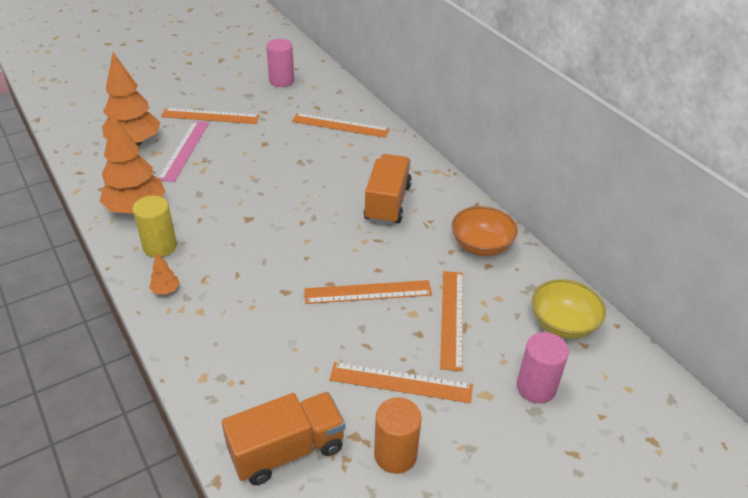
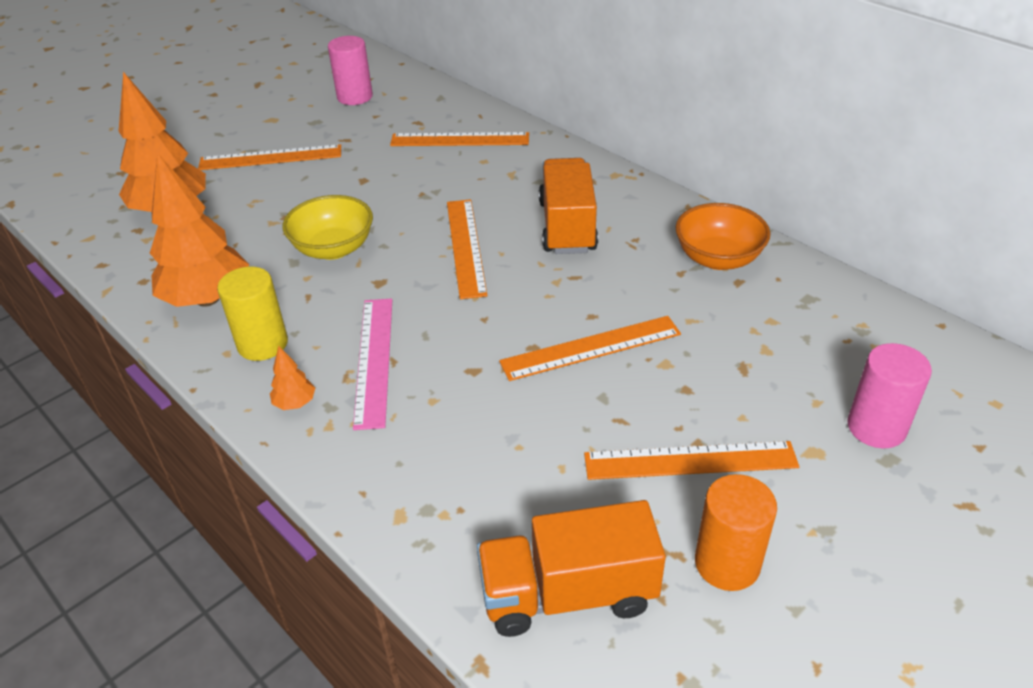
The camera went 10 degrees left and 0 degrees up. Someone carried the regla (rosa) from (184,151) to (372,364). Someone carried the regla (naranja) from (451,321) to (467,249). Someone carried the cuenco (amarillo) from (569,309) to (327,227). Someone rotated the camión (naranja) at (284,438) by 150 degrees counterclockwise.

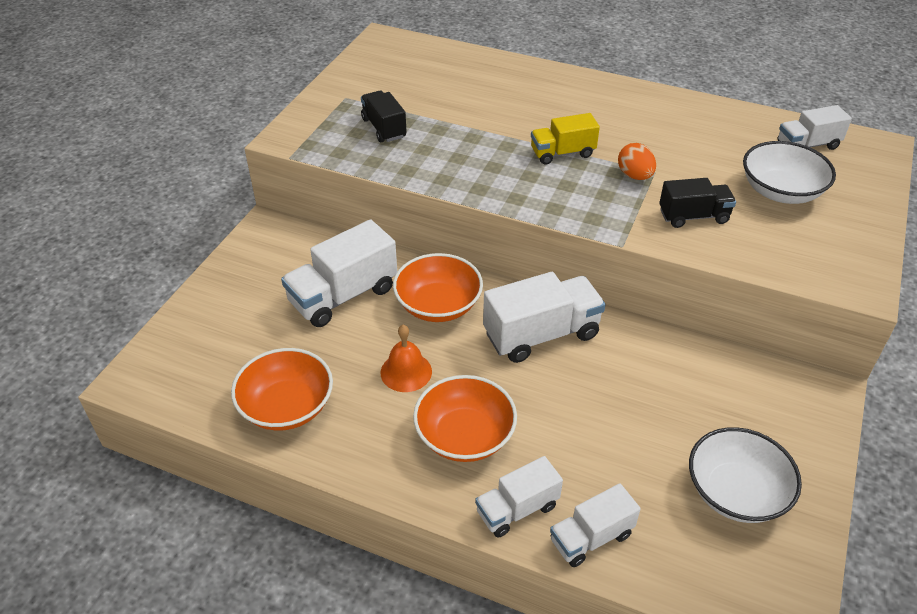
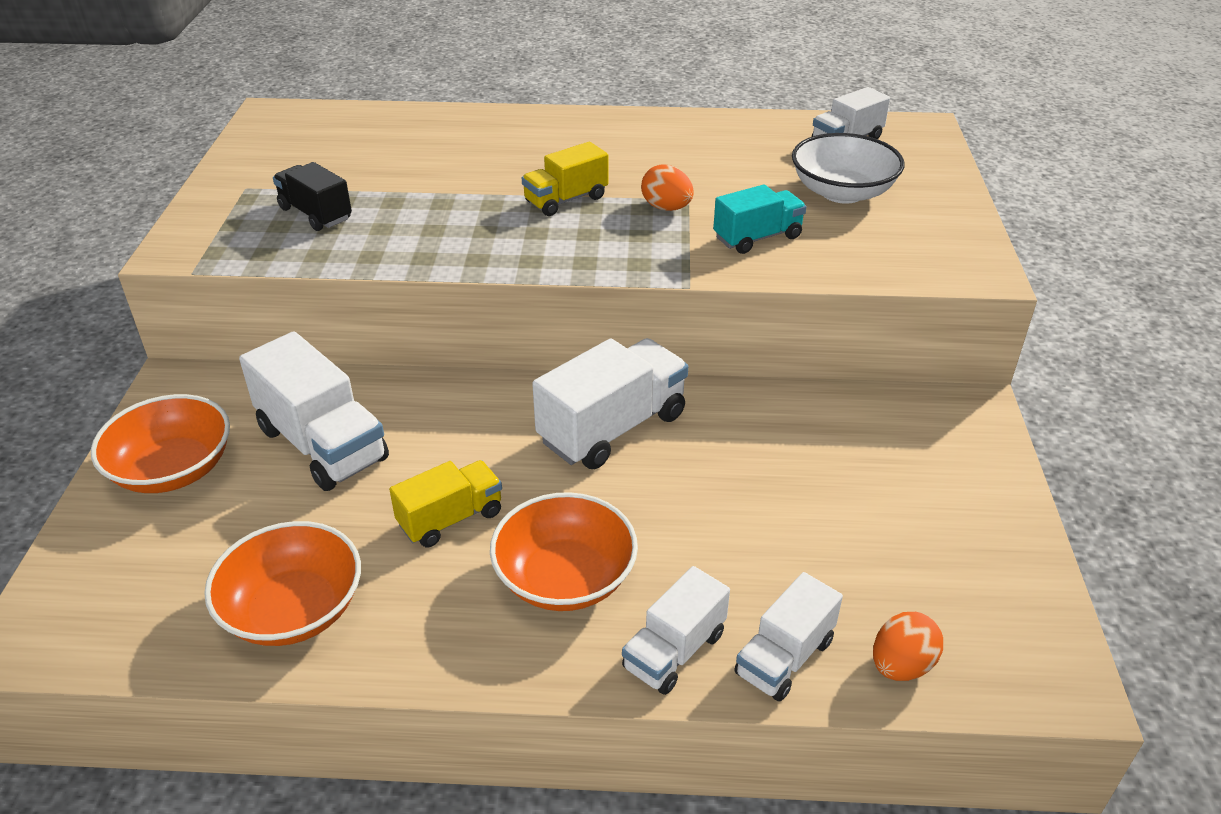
The camera went 20 degrees left and 5 degrees down. Someone took away the cuenco (blanco) at (745,475). Someone put down the huevo (naranja) at (908,646). Someone carried the cuenco (naranja) from (438,287) to (160,443). Someone swapped the campana (naranja) at (406,358) for the camión (amarillo) at (445,503). Someone repainted the camión (negro) at (697,203), which became the camión (turquesa) at (759,219). Someone rotated the camión (blanco) at (339,273) by 75 degrees counterclockwise.

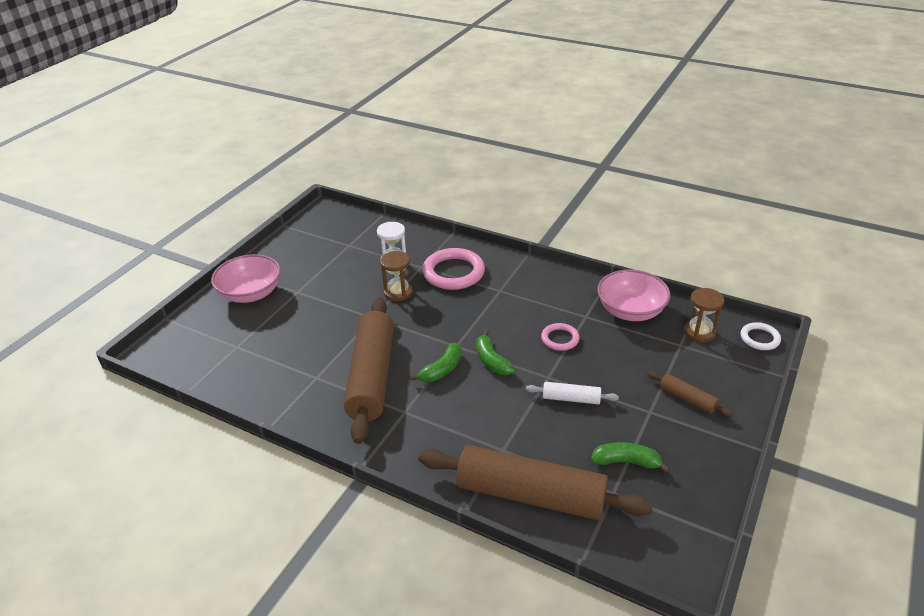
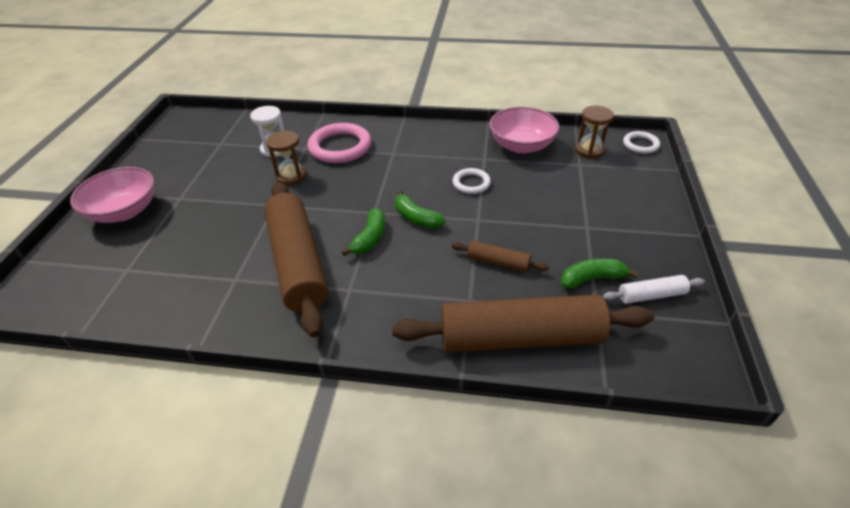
The camera went 20 degrees left and 5 degrees up. Someone carried the rodillo (blanco) from (572,393) to (654,289). Someone carried the rodillo (marrón) from (690,394) to (500,256). Someone repainted the anillo (rosa) at (560,337), which became the anillo (blanco) at (472,181).

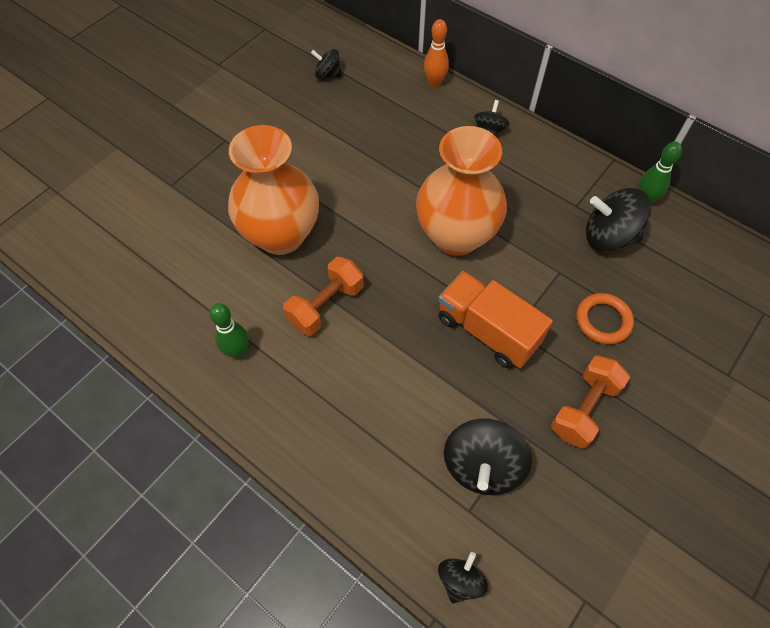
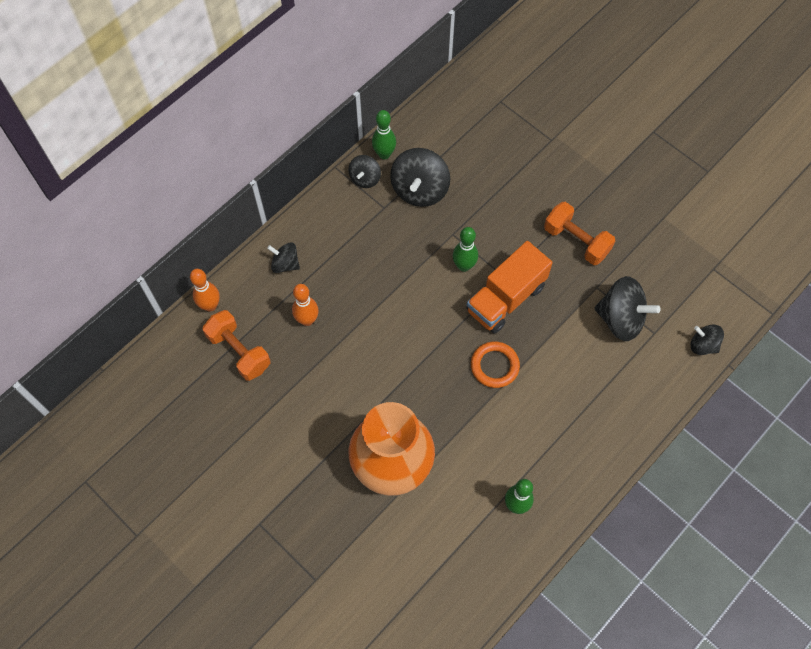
The camera went 85 degrees left and 5 degrees up. Someone took away the florero (naranja) at (461,191). Someone put down the bolo (naranja) at (305,305). Someone put down the bolo (verde) at (465,249). Someone carried the mancuerna (naranja) from (323,296) to (236,345). Someone carried the peonza (negro) from (326,64) to (364,171). Someone carried the anillo (naranja) from (605,318) to (495,364).

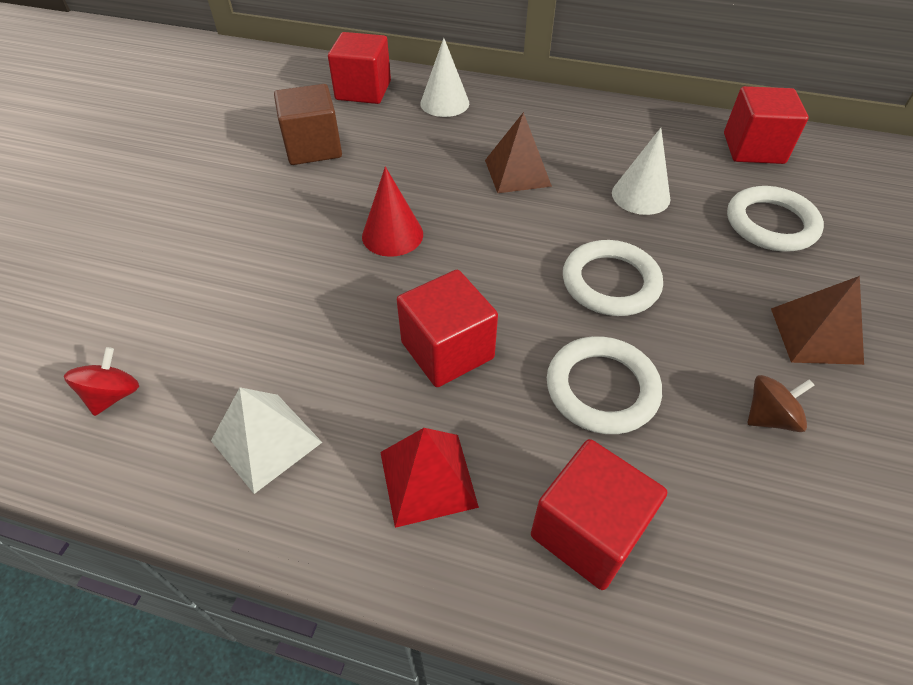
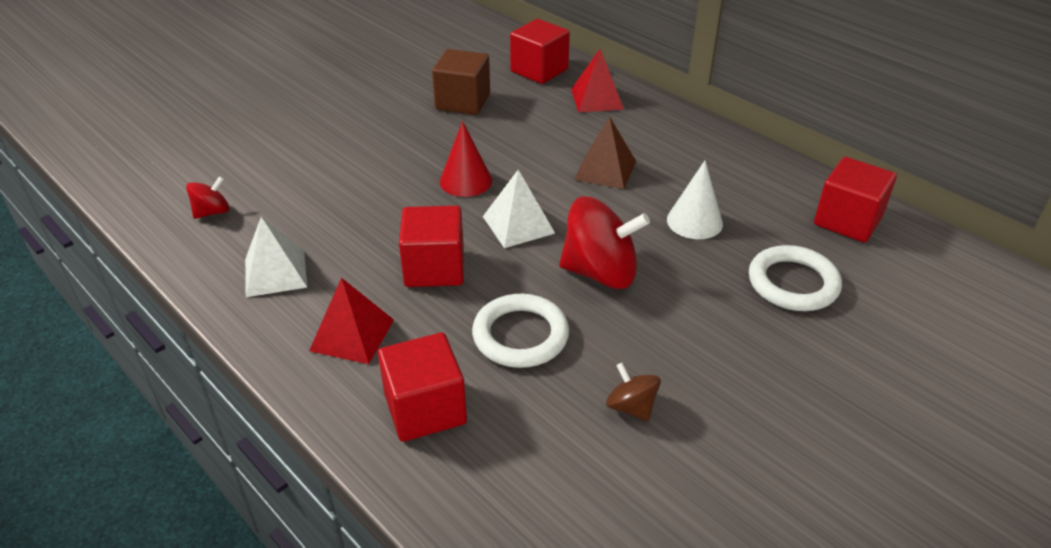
The camera went 30 degrees right and 10 degrees down. Someone took away the pirámide (marrón) at (817,320). Someone put down the pirámide (blanco) at (519,209). Someone swapped the cono (blanco) at (444,77) for the pirámide (rojo) at (597,80). Someone swapped the anillo (blanco) at (613,278) for the peonza (rojo) at (604,242). Someone rotated the peonza (marrón) at (781,403) by 135 degrees counterclockwise.

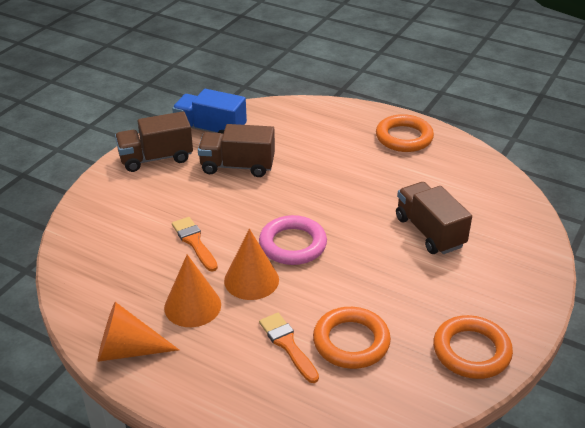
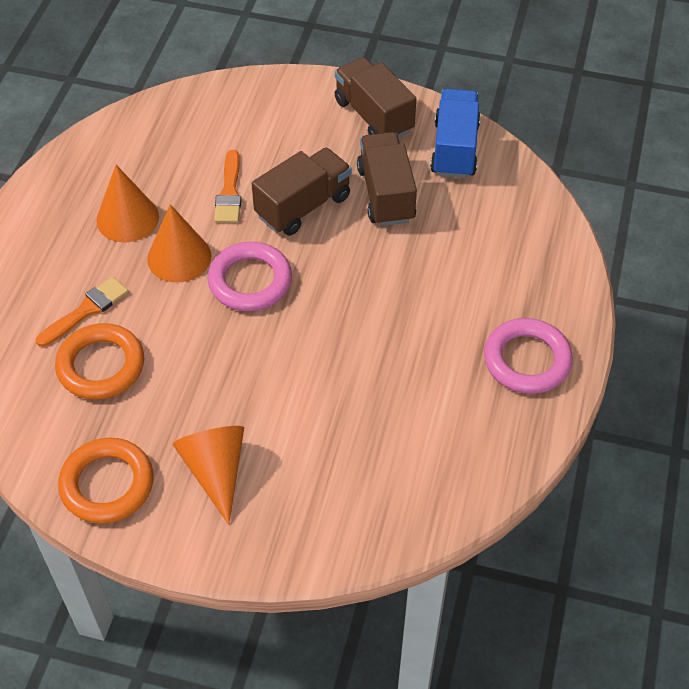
The camera went 75 degrees right and 15 degrees up. Someone carried the cono (naranja) from (138,332) to (208,475). Someone carried the camión (marrón) from (434,218) to (302,192). Someone repainted the anillo (naranja) at (405,133), which became the anillo (rosa) at (528,356). Someone rotated the pincel (naranja) at (195,244) by 135 degrees clockwise.

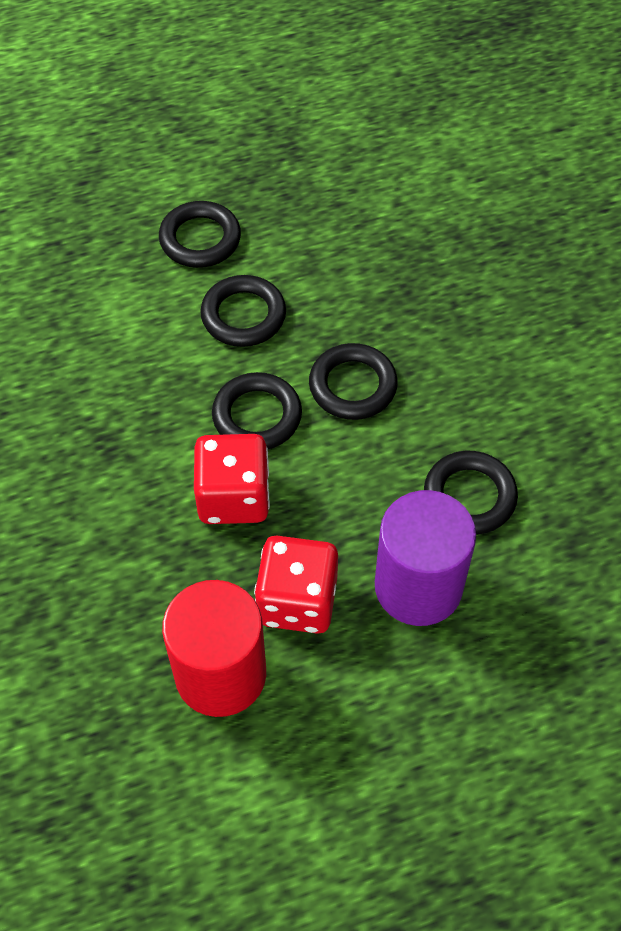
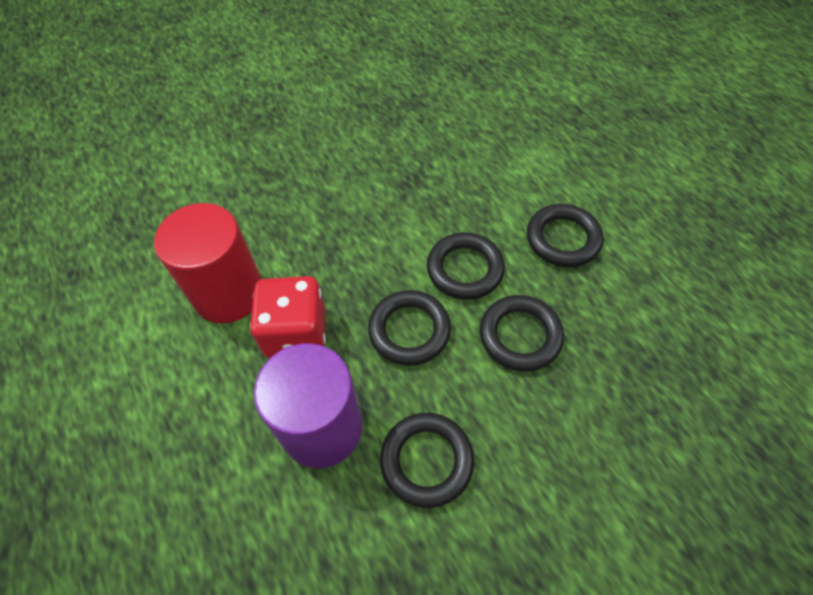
The camera went 80 degrees right and 0 degrees up. Someone took away the dado (rojo) at (232,479). Someone carried the anillo (negro) from (200,234) to (409,328).

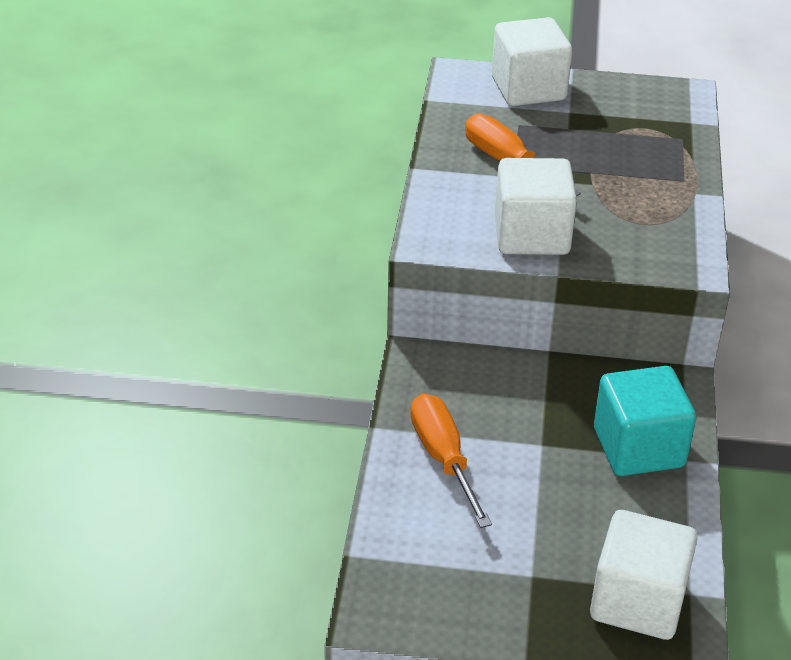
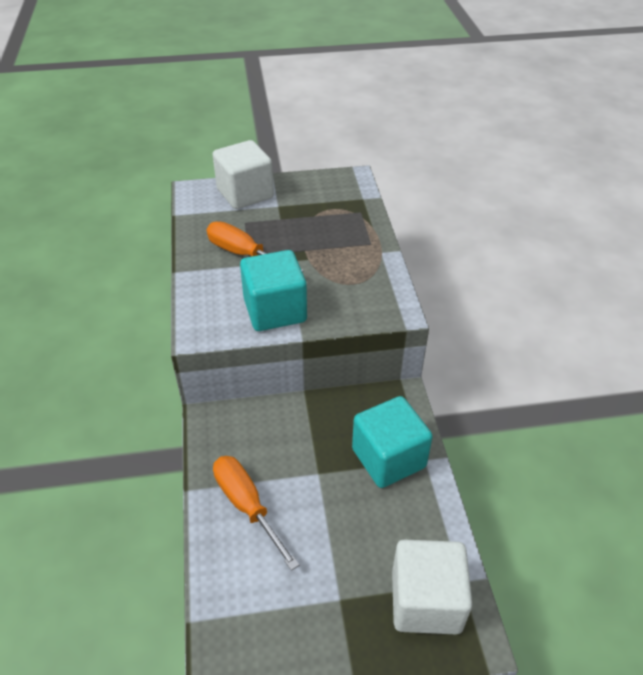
The camera went 15 degrees left and 5 degrees up. Someone repainted the cubo (blanco) at (536,206), which became the cubo (turquesa) at (273,290).

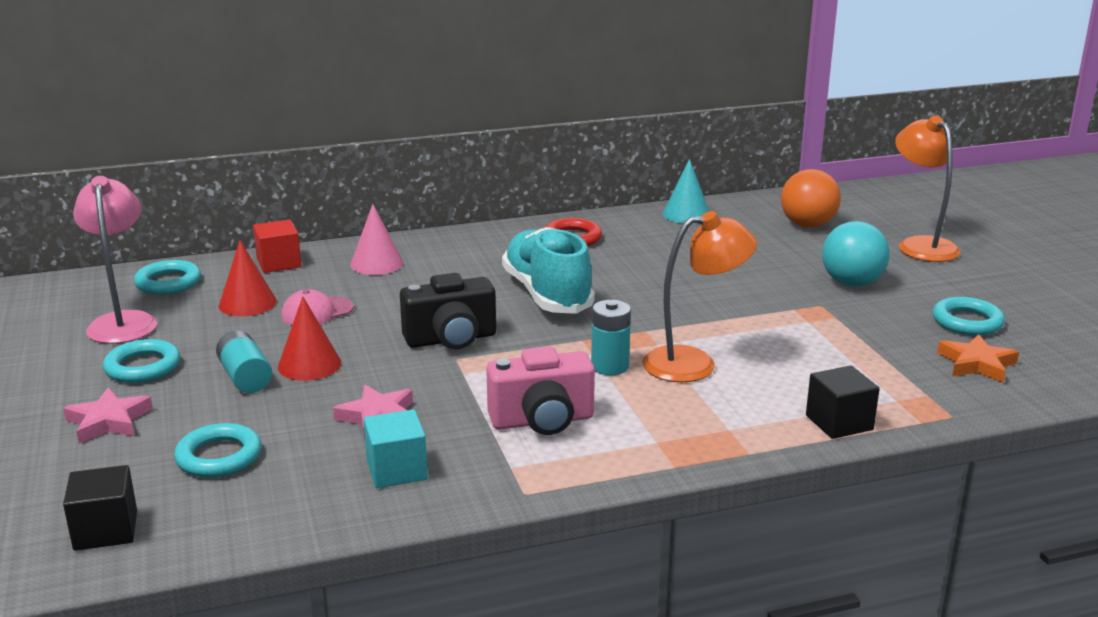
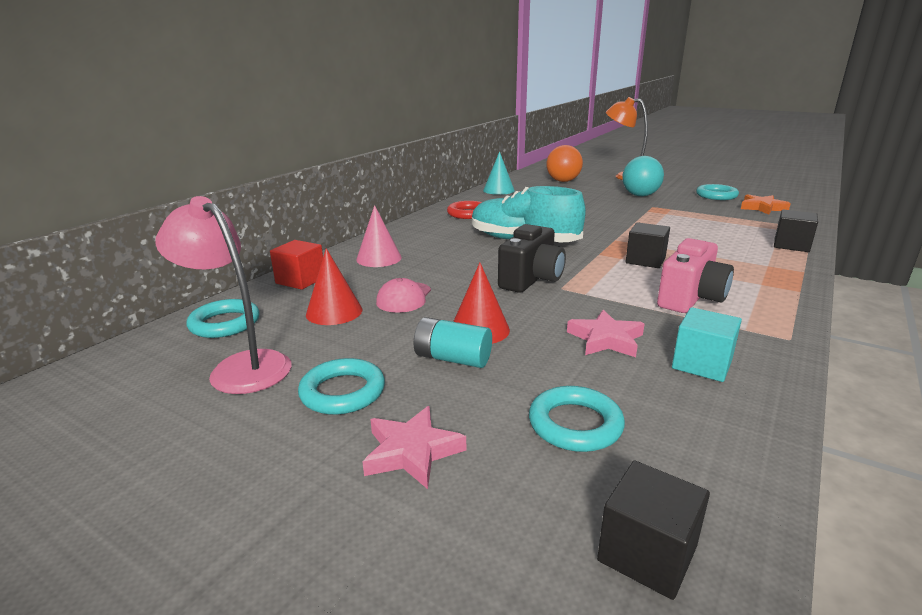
The camera went 40 degrees left and 0 degrees up. Someone took away the lámpara (naranja) at (699,296). Someone swapped the pila (turquesa) at (611,337) for the cubo (negro) at (648,245).

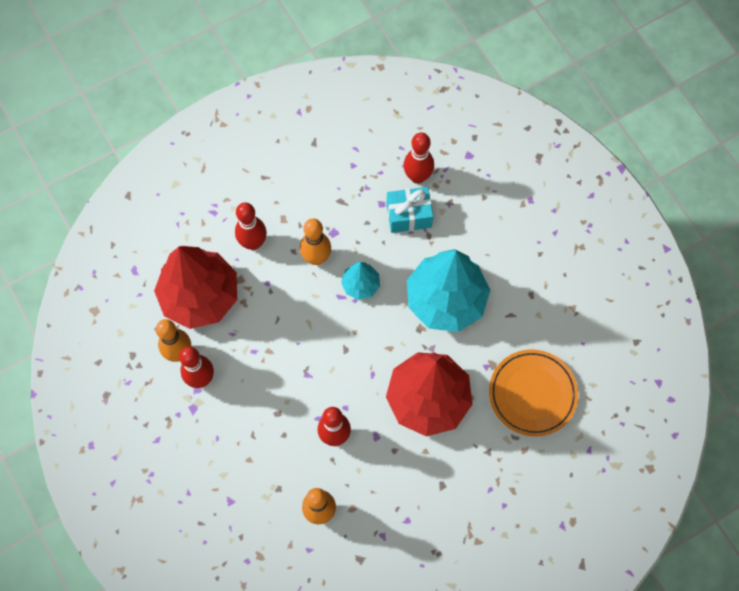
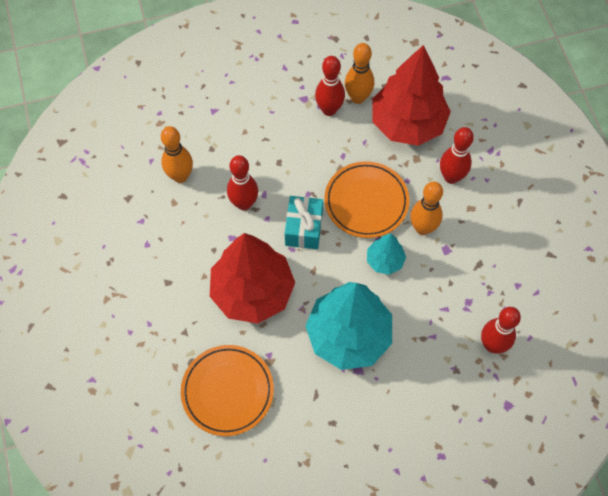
The camera went 105 degrees right and 5 degrees down. Someone put down the plato (naranja) at (366,199). Someone carried the regalo (turquesa) from (410,210) to (304,222).

